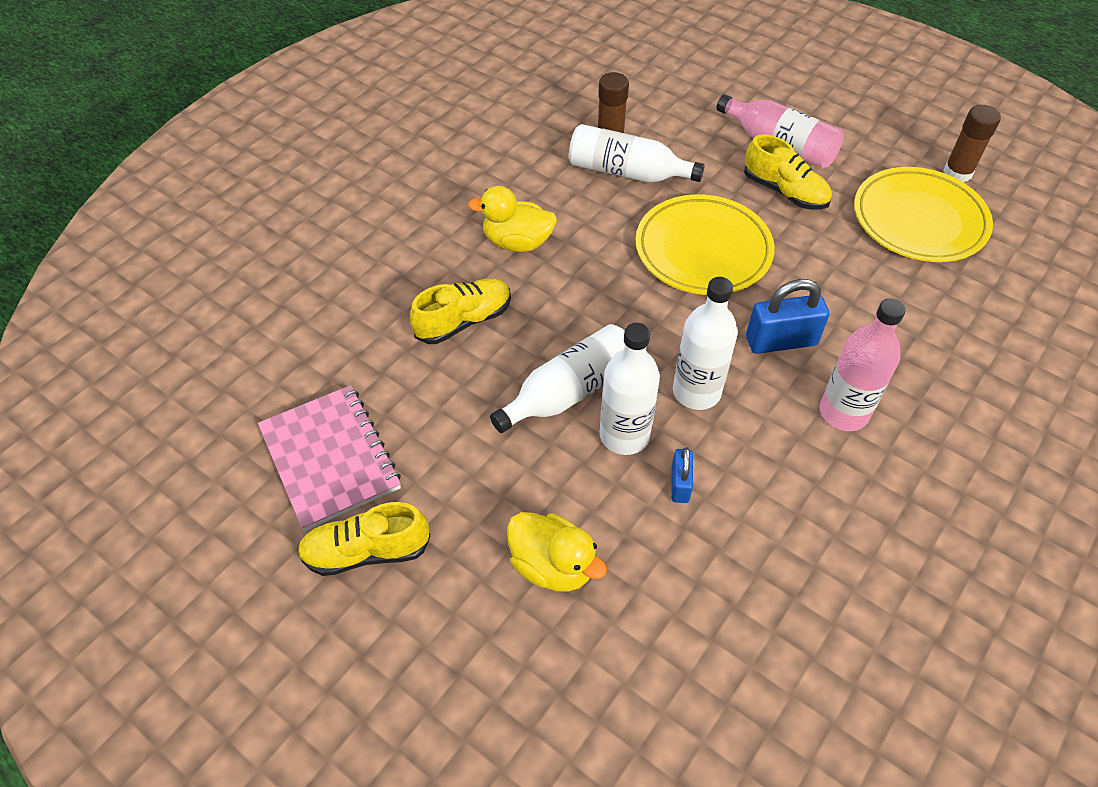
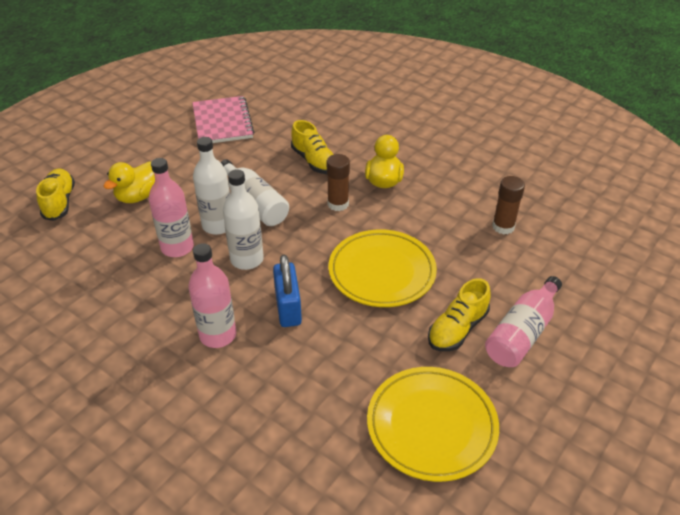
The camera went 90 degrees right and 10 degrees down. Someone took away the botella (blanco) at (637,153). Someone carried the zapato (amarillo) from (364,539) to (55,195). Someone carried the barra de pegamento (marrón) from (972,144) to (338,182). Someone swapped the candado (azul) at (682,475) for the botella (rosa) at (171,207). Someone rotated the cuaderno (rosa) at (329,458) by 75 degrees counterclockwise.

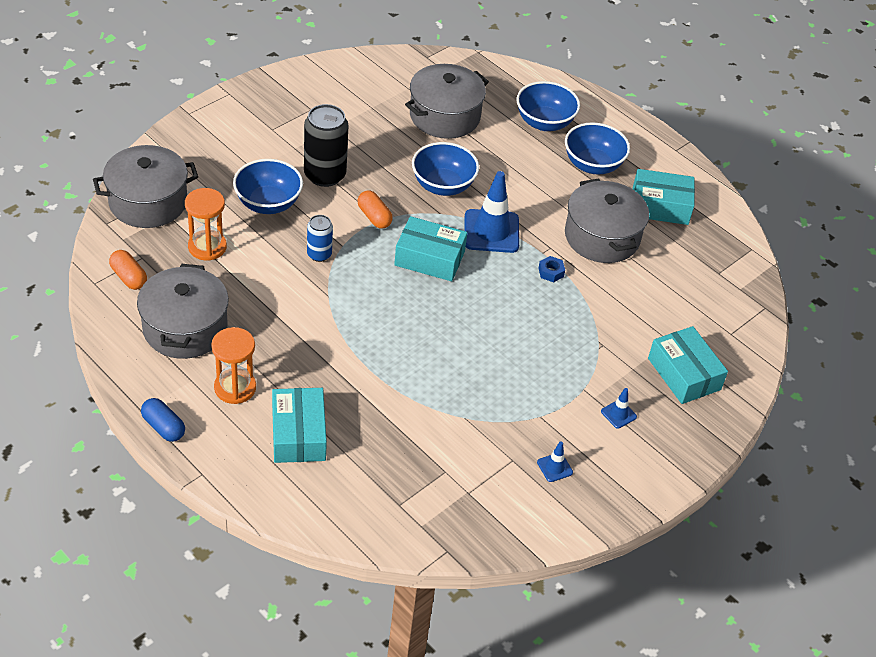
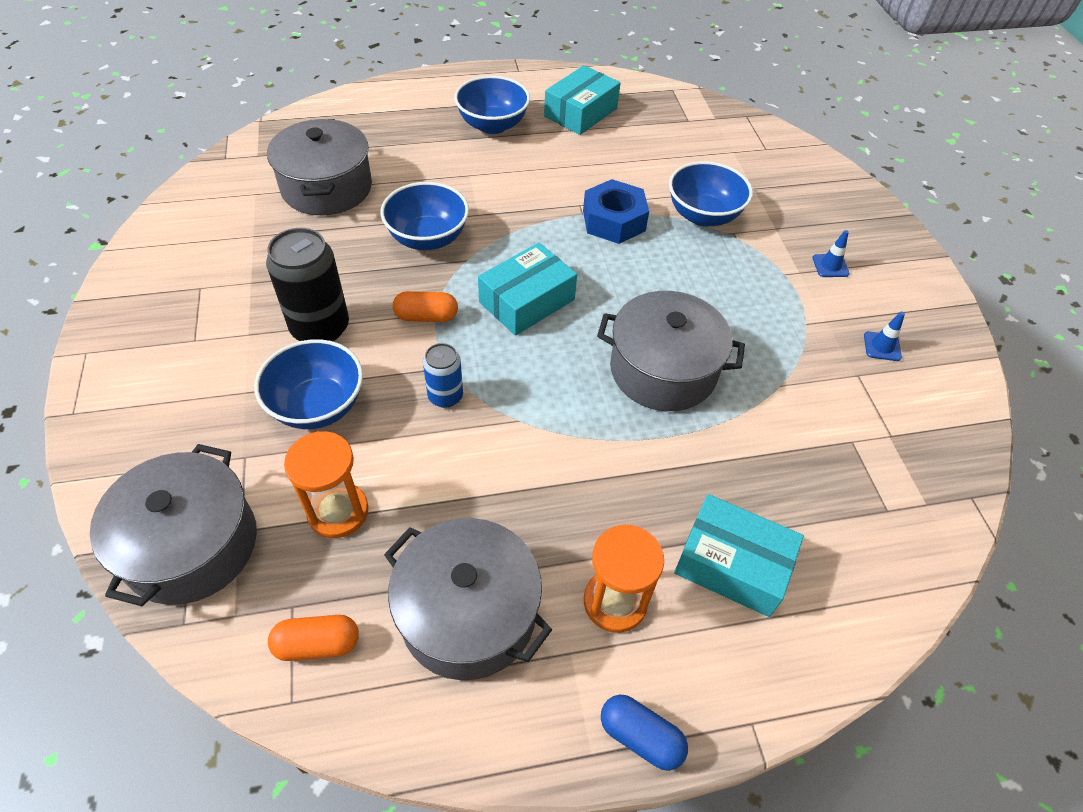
The camera went 55 degrees left and 5 degrees up. Someone took away the cono de tráfico (azul) at (491,212). Someone took away the caja (turquesa) at (688,365). Someone carried the cuenco (azul) from (548,106) to (711,193). Someone carried the olla (gris) from (607,221) to (671,351). Someone rotated the cápsula (azul) at (163,420) by 45 degrees clockwise. Someone scaled the tuerca (azul) at (551,269) by 2.13.

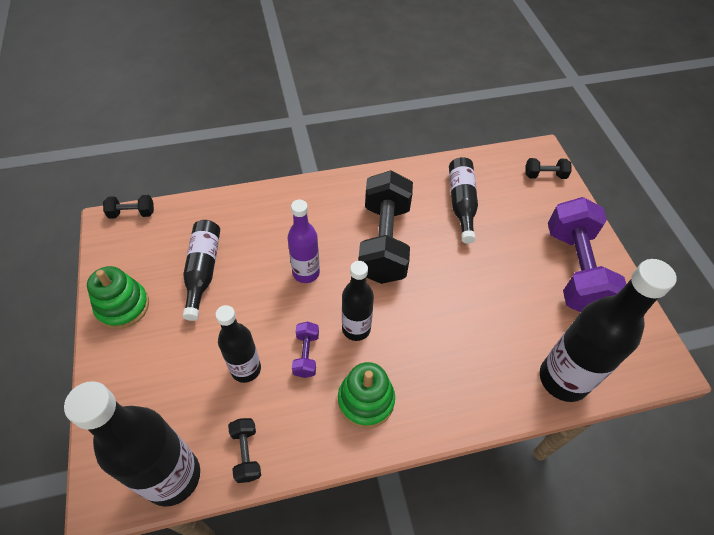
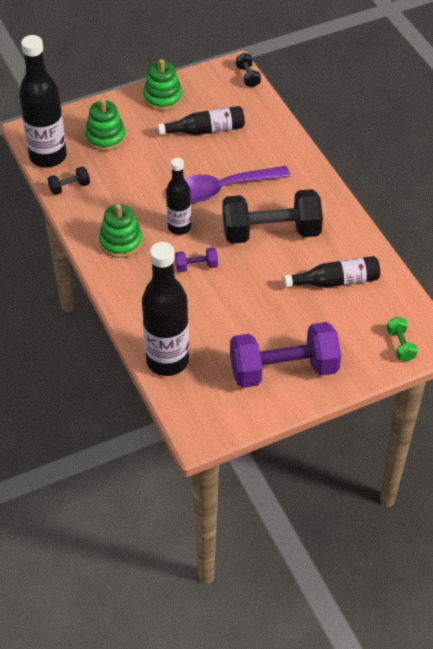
The camera went 80 degrees right and 5 degrees down. Someone took away the botella (negro) at (238,344). Someone put down the juguete apilable (verde) at (105,125). Someone carried the mancuerna (morado) from (305,350) to (196,259). Someone swapped the botella (morado) at (304,241) for the cuchara (morado) at (238,184). Someone repainted the mancuerna (negro) at (548,168), which became the mancuerna (verde) at (402,339).

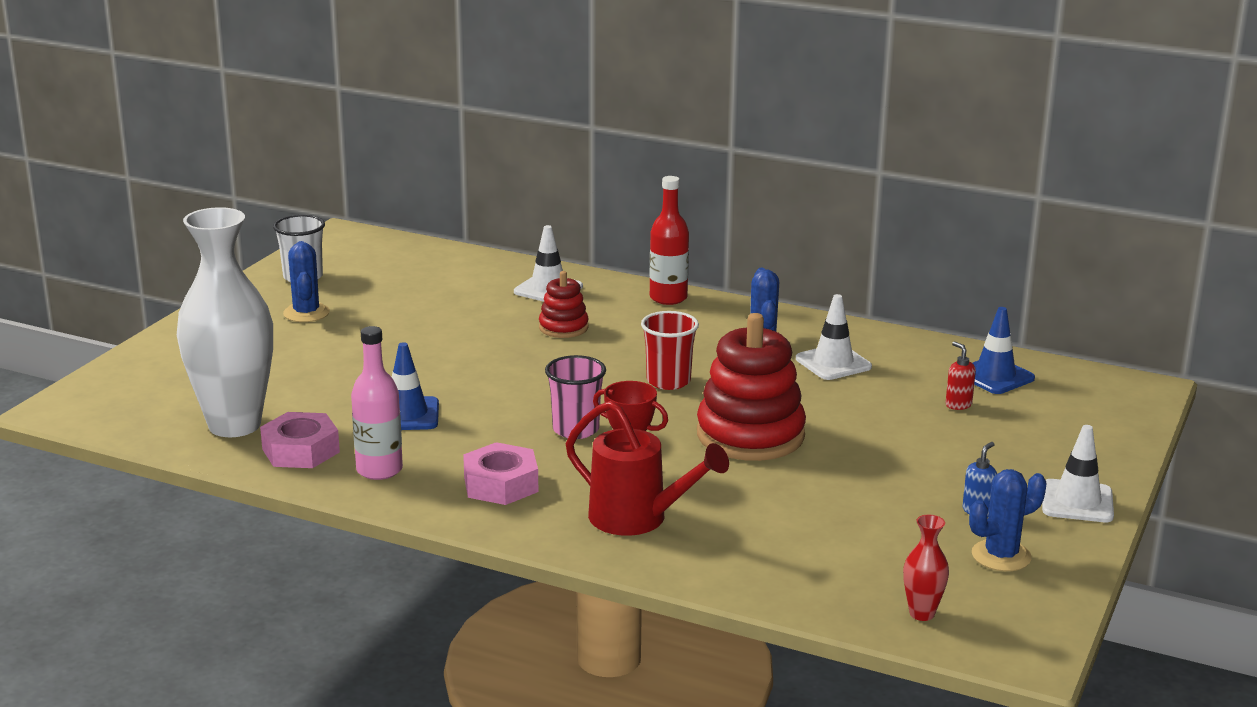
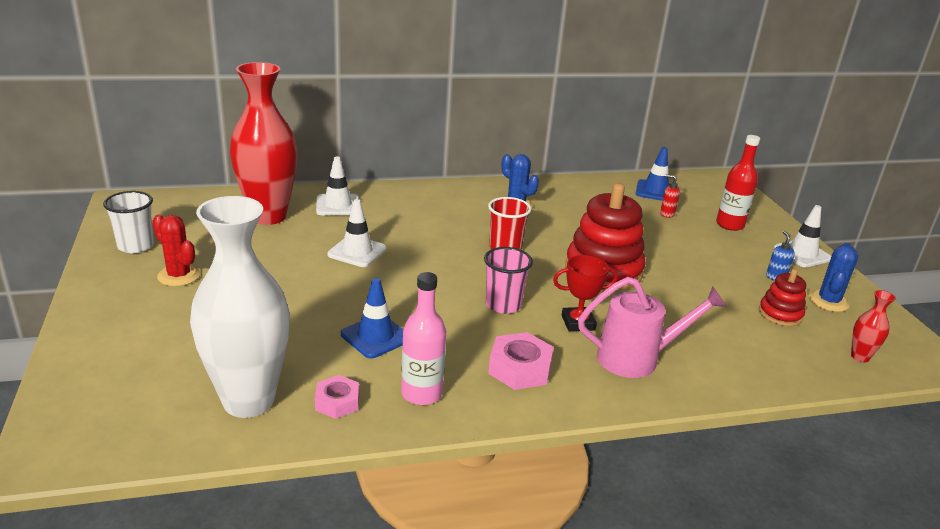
The camera went 40 degrees left and 5 degrees up. Someone put down the florero (rojo) at (264,143). Someone carried the juguete apilable (rojo) from (564,304) to (782,297). Someone carried the botella (rojo) from (669,240) to (738,183). Someone carried the cono de tráfico (blanco) from (834,337) to (356,233). Someone repainted the cactus (azul) at (306,281), which became the cactus (rojo) at (176,250). Someone repainted the regadera (rojo) at (647,468), which became the regadera (rosa) at (652,327). Someone scaled the tuerca (rosa) at (300,440) by 0.66.

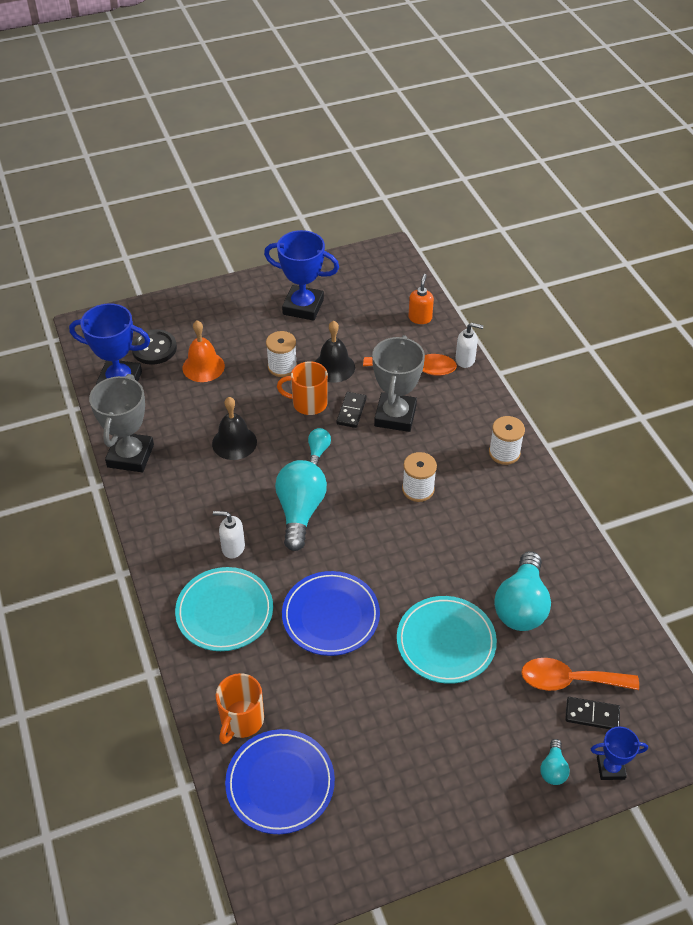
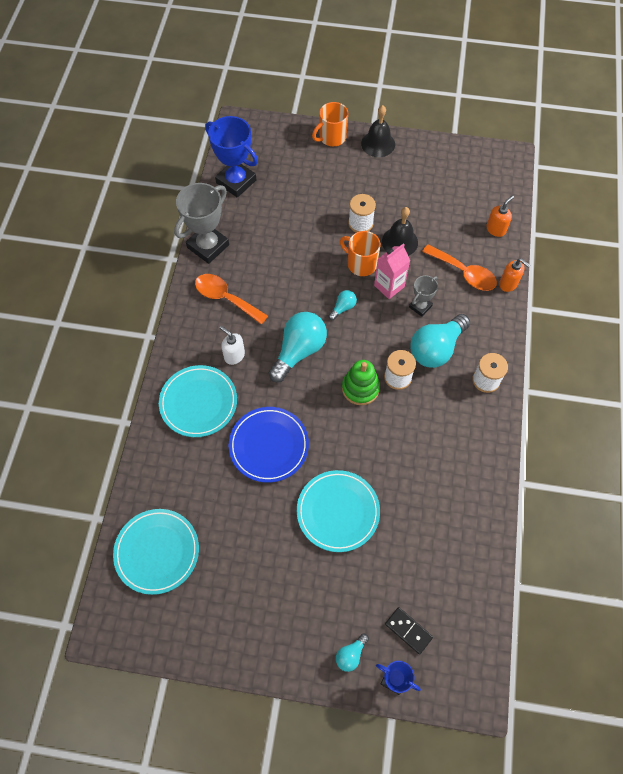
The camera went 30 degrees right and 15 degrees up. Someone took away the botón (negro) at (154,347). Someone took away the campana (naranja) at (204,351). Someone took away the trofeo (azul) at (301,275). Someone put down the juguete apilable (verde) at (361,382). Someone carried the campana (negro) from (234,428) to (378,131). Someone carried the taza (naranja) from (240,708) to (330,124). Someone carried the bombilla (turquesa) from (522,591) to (440,341). Someone carried the cuchara (naranja) from (580,674) to (231,299). Someone swapped the ficha de dominó (negro) at (351,410) for the cartón de leche (rosa) at (392,271). Someone repainted the plato (azul) at (280,781), which became the plato (turquesa) at (156,552). Someone repainted the dispensador de jabón (blanco) at (470,345), which became the dispensador de jabón (naranja) at (515,275). Someone scaled the trofeo (gris) at (398,383) by 0.53.

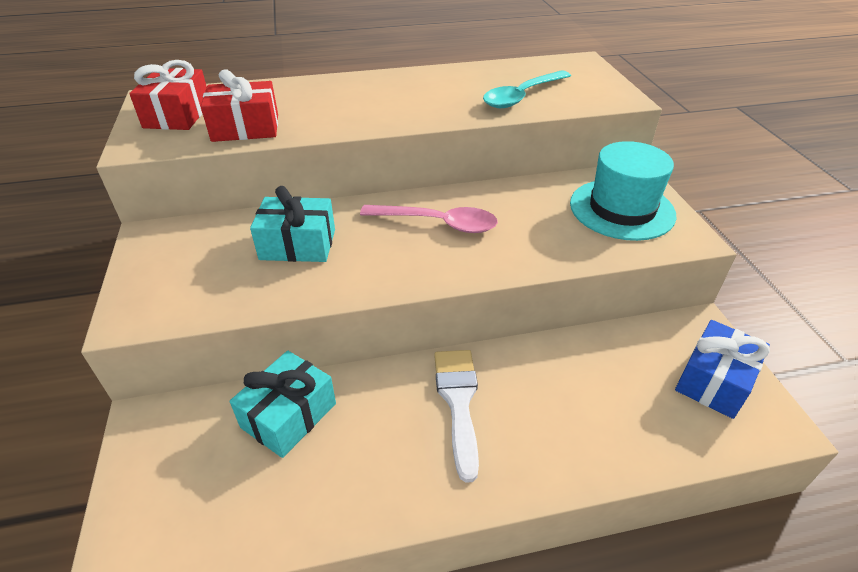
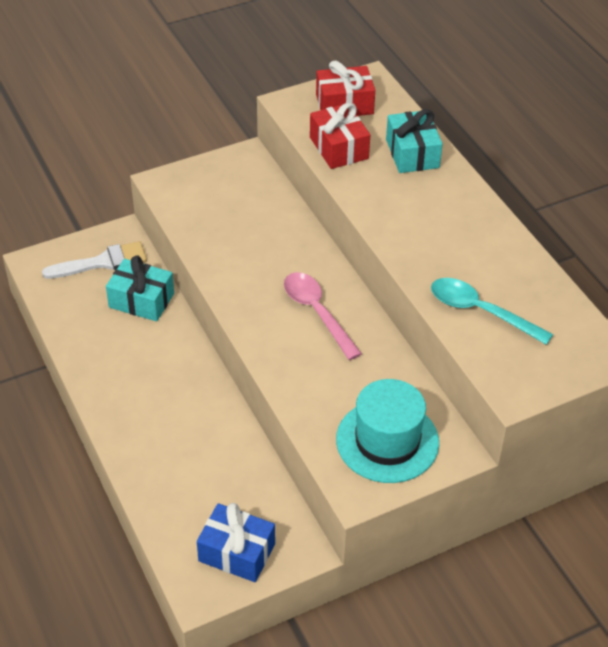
The camera went 75 degrees right and 5 degrees up. Someone carried the regalo (turquesa) from (292,224) to (414,141). Someone carried the pincel (blanco) from (456,416) to (94,260). Someone rotated the cuchara (rosa) at (429,219) by 150 degrees clockwise.

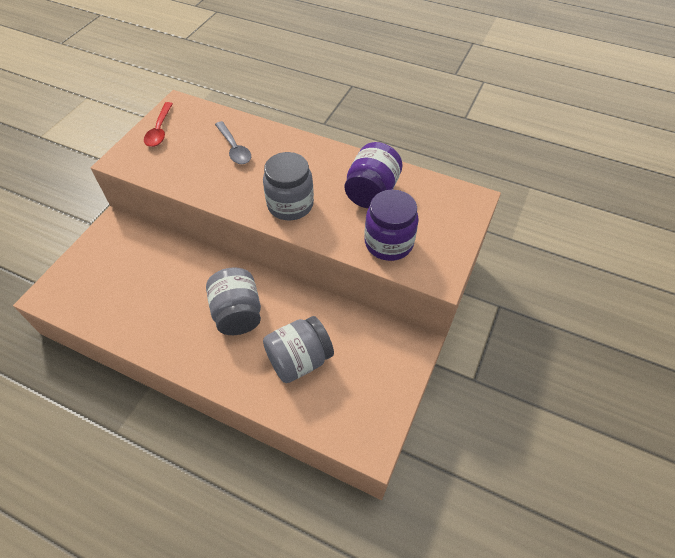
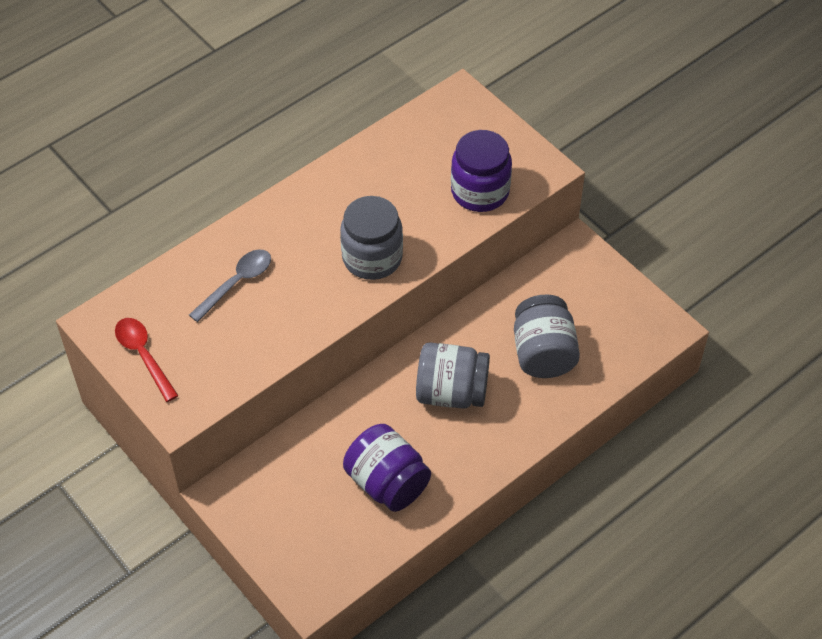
The camera went 65 degrees left and 0 degrees up. Someone carried the tarro (morado) from (374,175) to (387,468). Someone rotated the cuchara (rojo) at (158,124) by 150 degrees counterclockwise. Someone rotated the cuchara (gris) at (233,142) by 45 degrees counterclockwise.

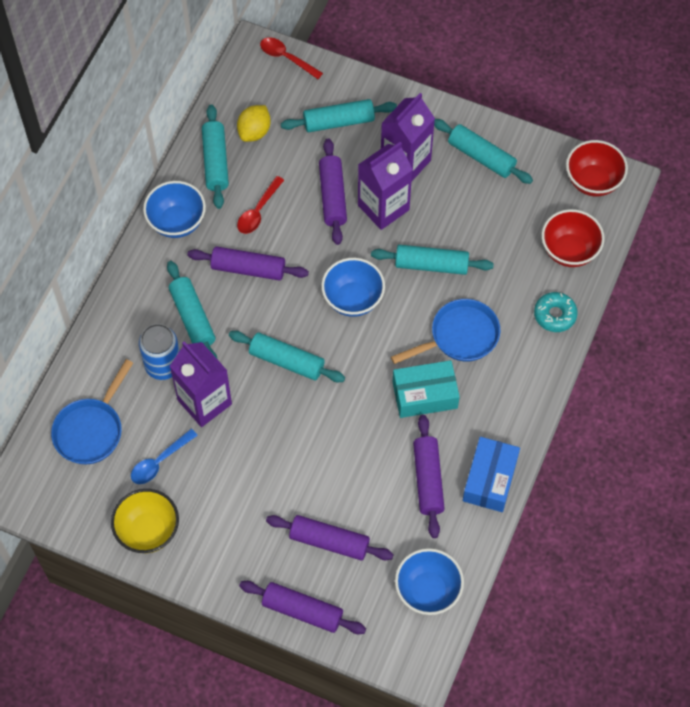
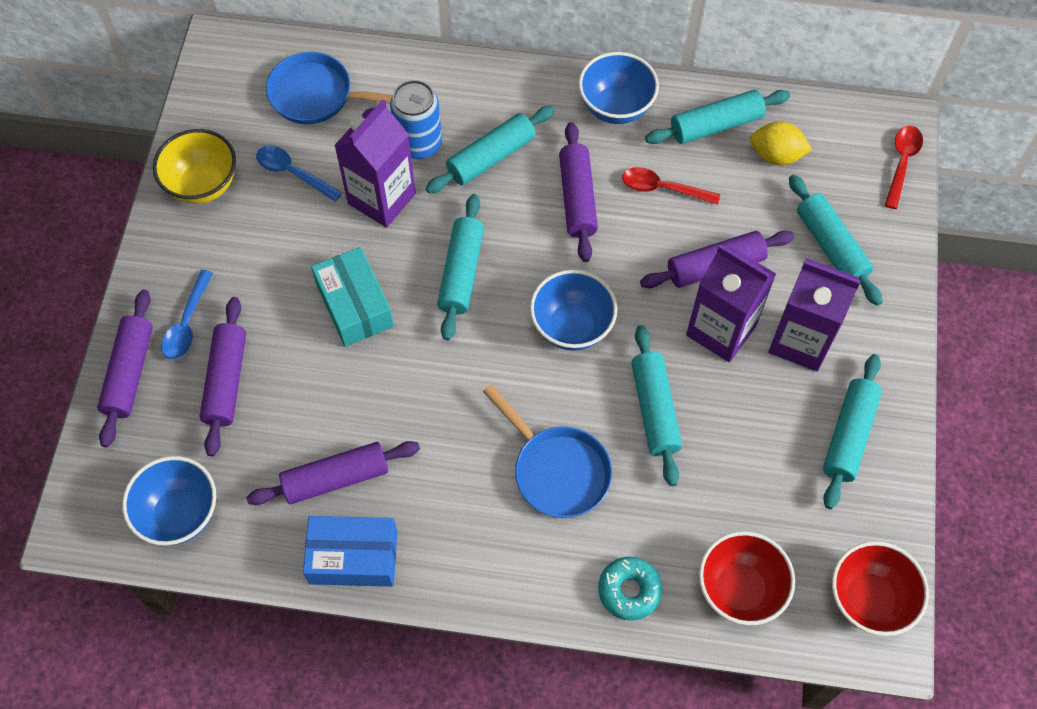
The camera went 75 degrees right and 0 degrees up. Someone put down the cuchara (azul) at (187,315). Someone carried the caja (turquesa) from (426,389) to (352,297).

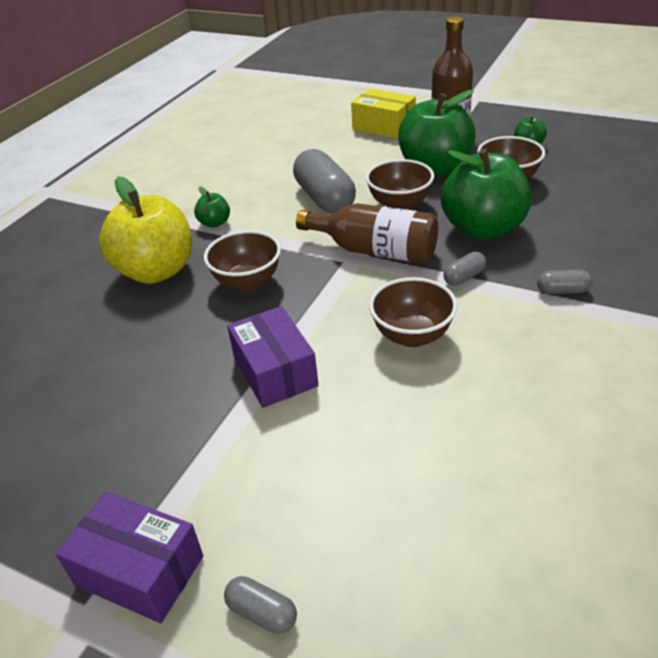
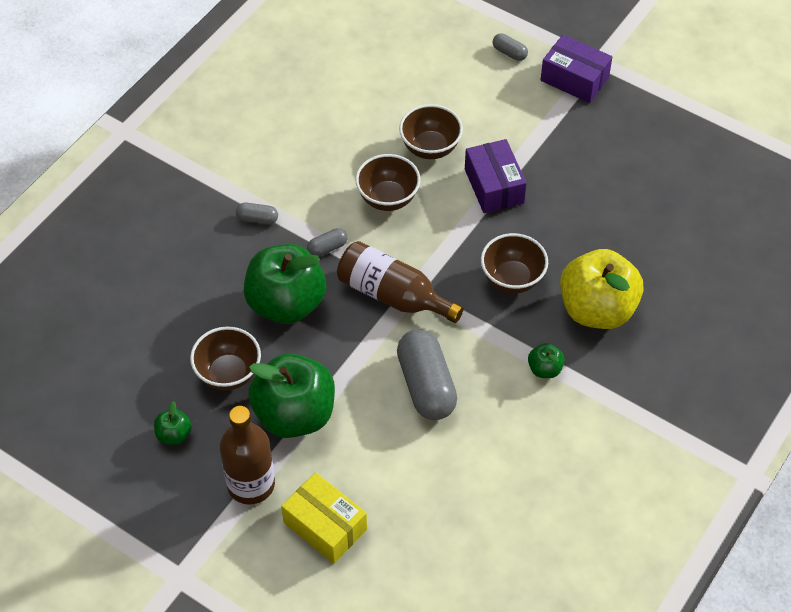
The camera went 175 degrees left and 15 degrees up. Someone carried the cuenco (marrón) from (400,184) to (431,131).

